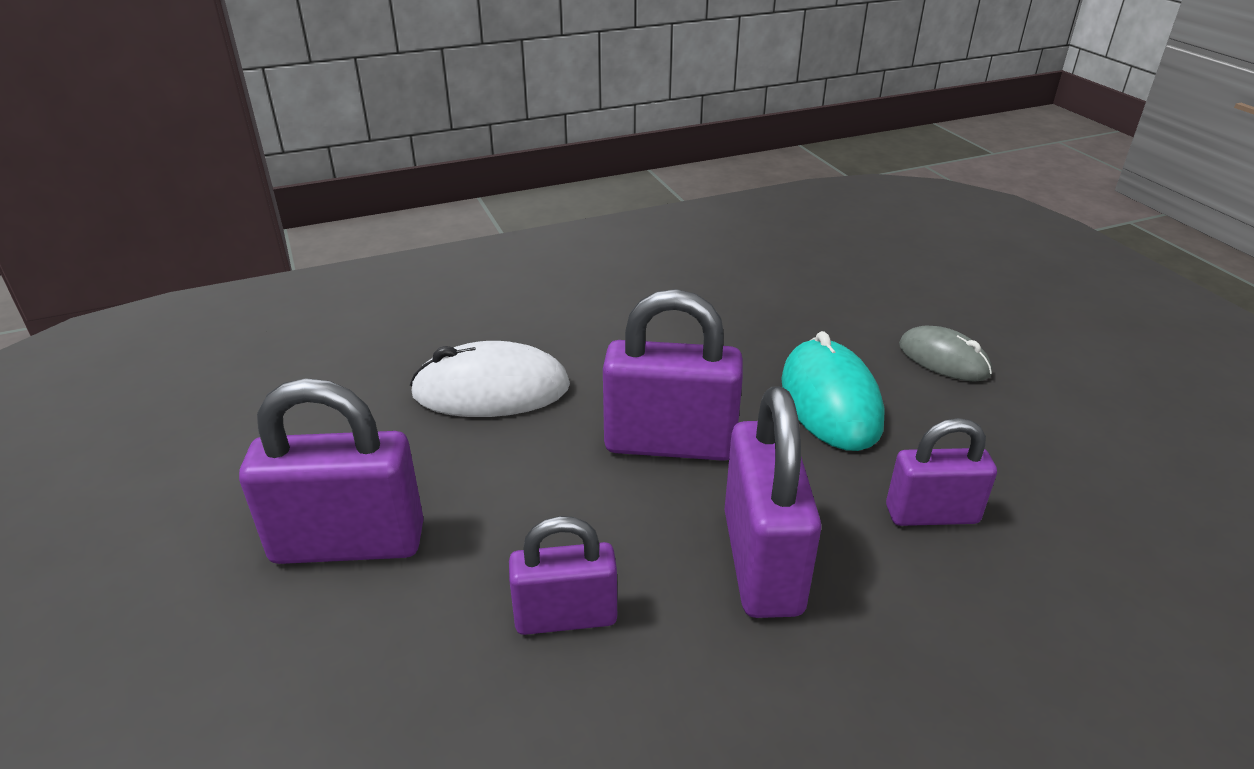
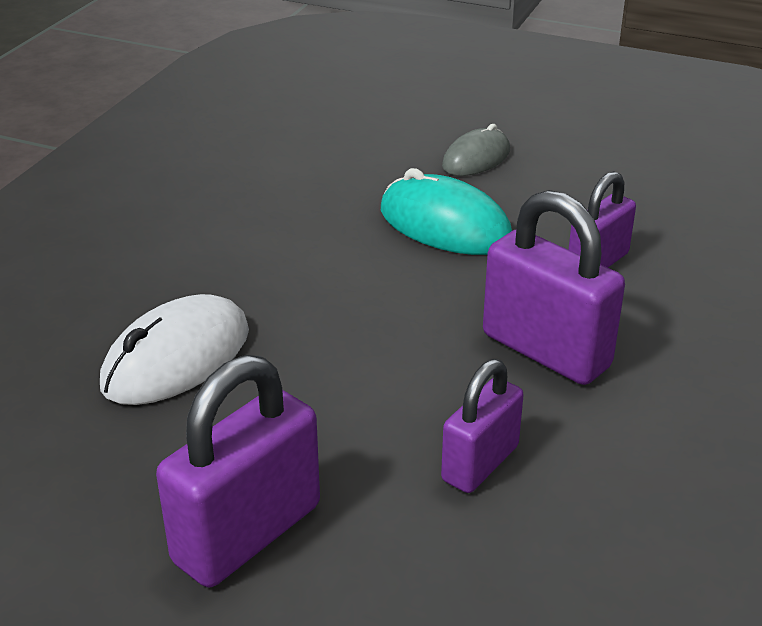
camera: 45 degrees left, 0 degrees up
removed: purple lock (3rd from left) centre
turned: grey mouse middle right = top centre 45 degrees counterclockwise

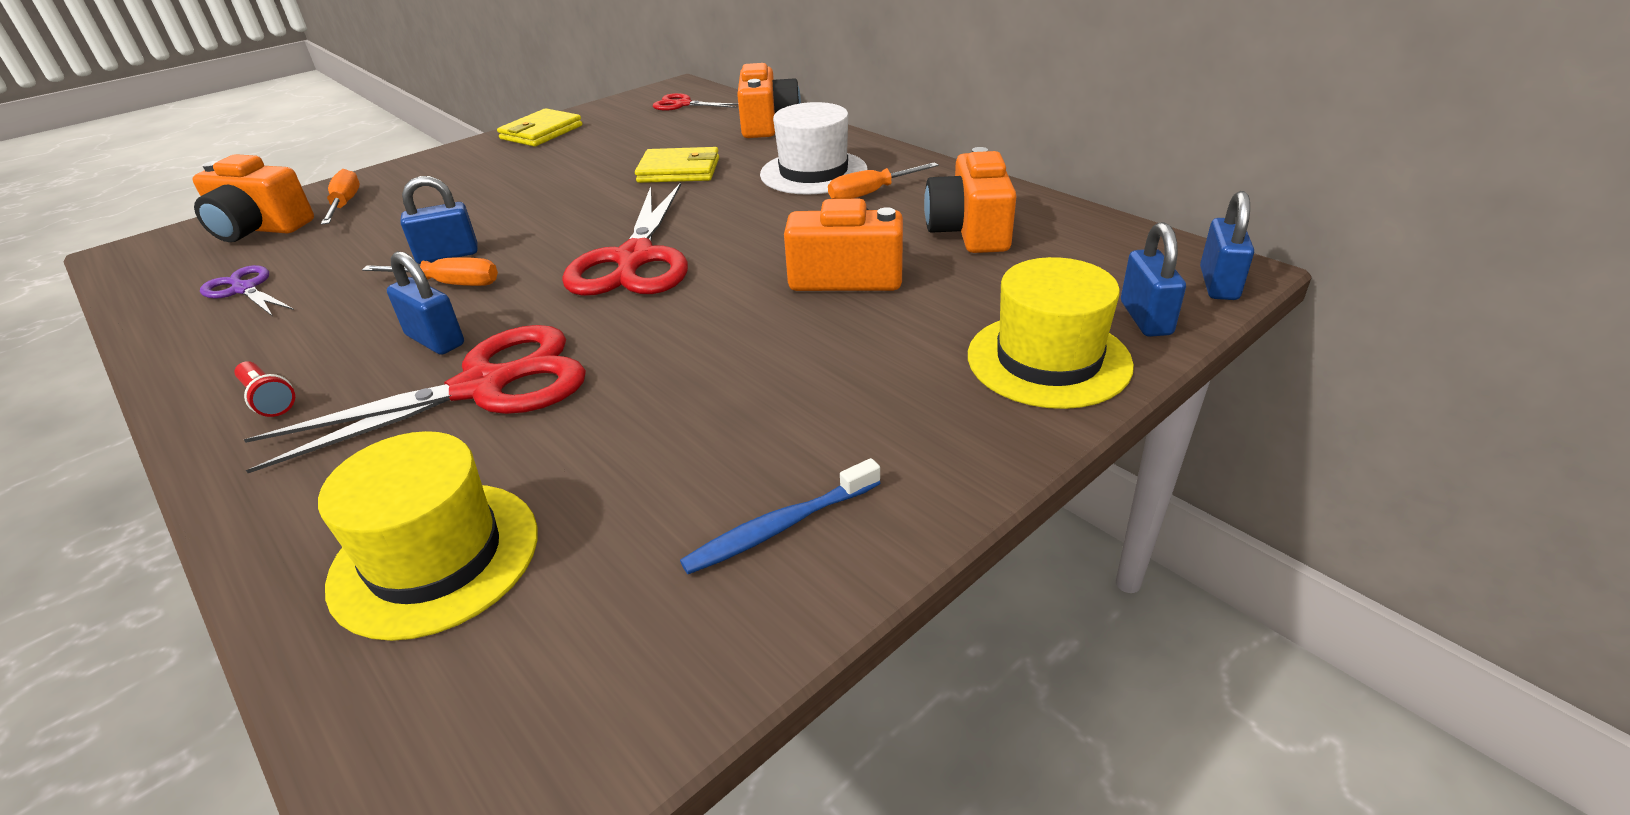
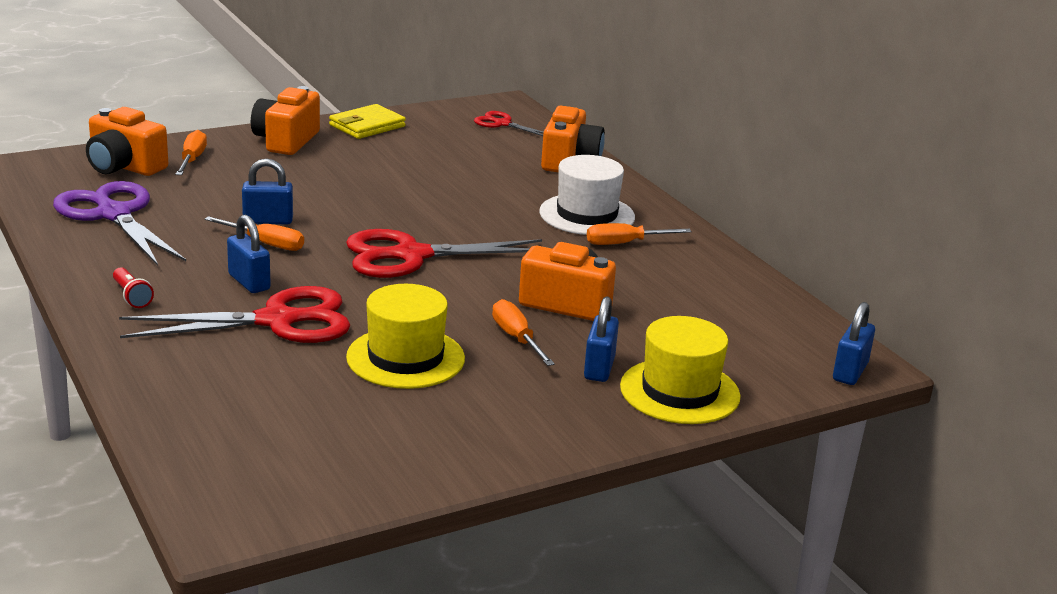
camera: 10 degrees right, 10 degrees down
removed: golden card wallet (2nd from left) top centre; blue toothbrush centre
added: orange flat screwdriver (3rd from left) centre
moved: golden hat (1st from left) middle left to centre; orange camera (4th from left in the first image) top centre to orange camera (2nd from left) top left; blue lock (3rd from left) middle right to centre
turned: scarlet scissors (2nd from left) top centre = centre 60 degrees clockwise
resized: purple scissors middle left = middle left x1.92

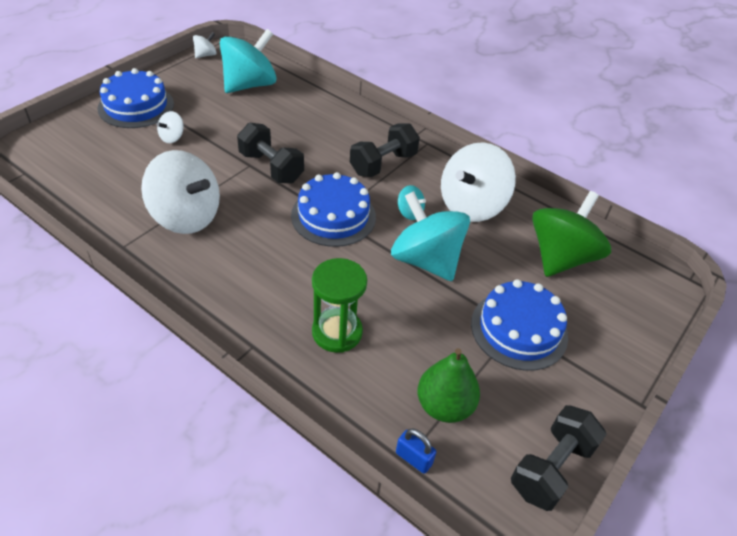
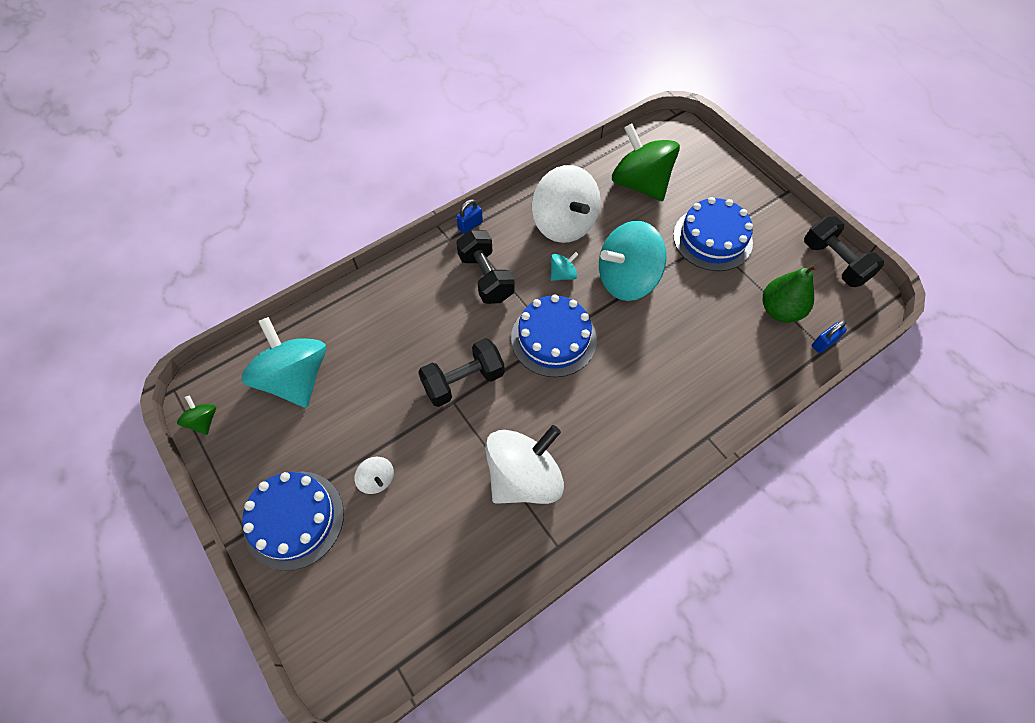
camera: 70 degrees left, 15 degrees up
removed: green hourglass centre
added: blue lock (1st from left) top centre
recoloured: snow-white whirligig (3rd from left) top left to green whirligig (1st from left) middle left

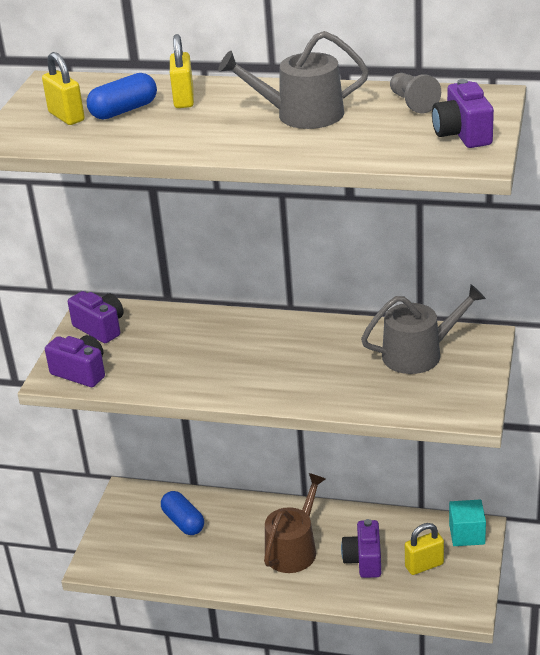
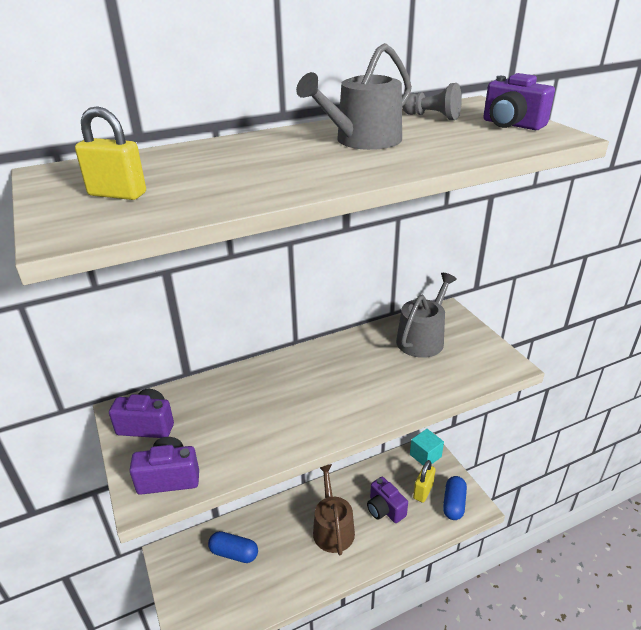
camera: 40 degrees left, 0 degrees up
removed: golden lock (2nd from left) top centre
moved: blue capsule (1st from left in the first image) top left to blue capsule (2nd from left) bottom right

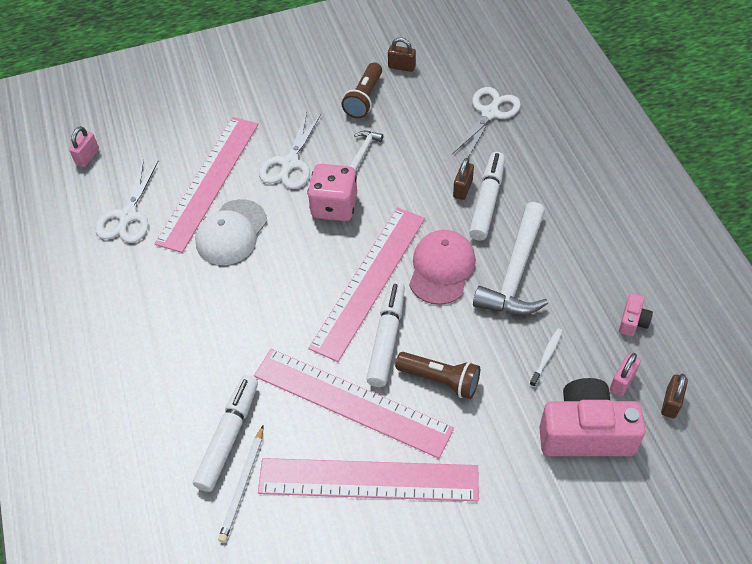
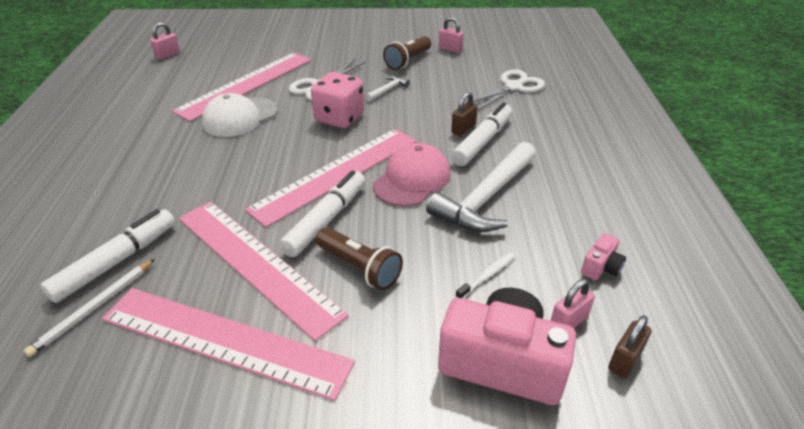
camera: 15 degrees right, 15 degrees down
removed: snow-white scissors (1st from left) middle left
recoloured: brown lock (1st from left) top centre to rose-pink lock (2nd from left) top centre

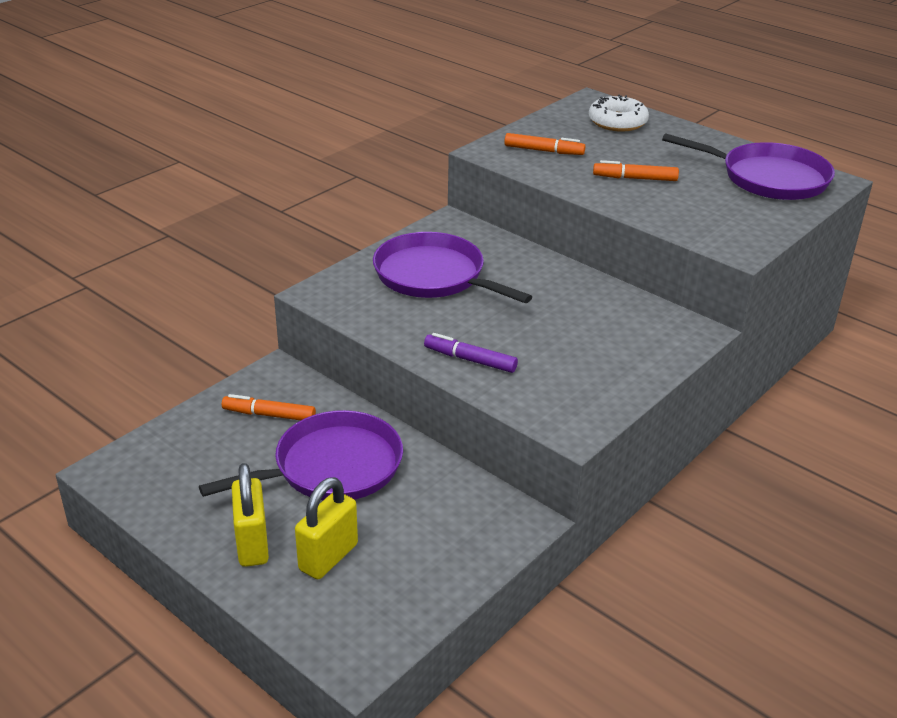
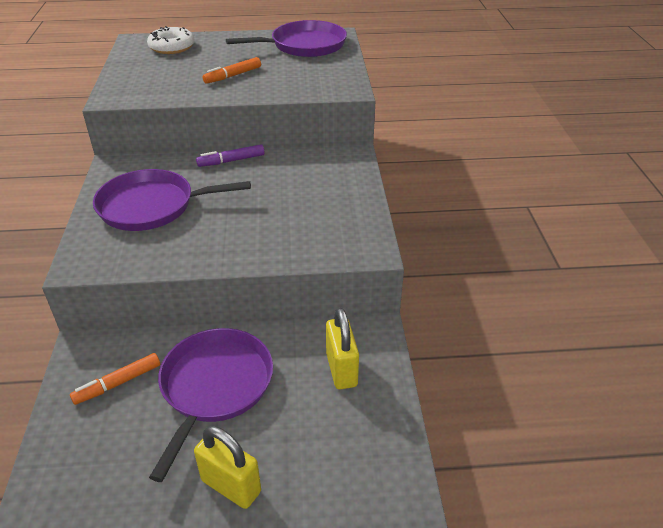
camera: 45 degrees left, 5 degrees up
removed: orange felt pen (2nd from left) top centre
moved: golden lock (2nd from left) bottom centre to centre; purple felt pen centre to top centre

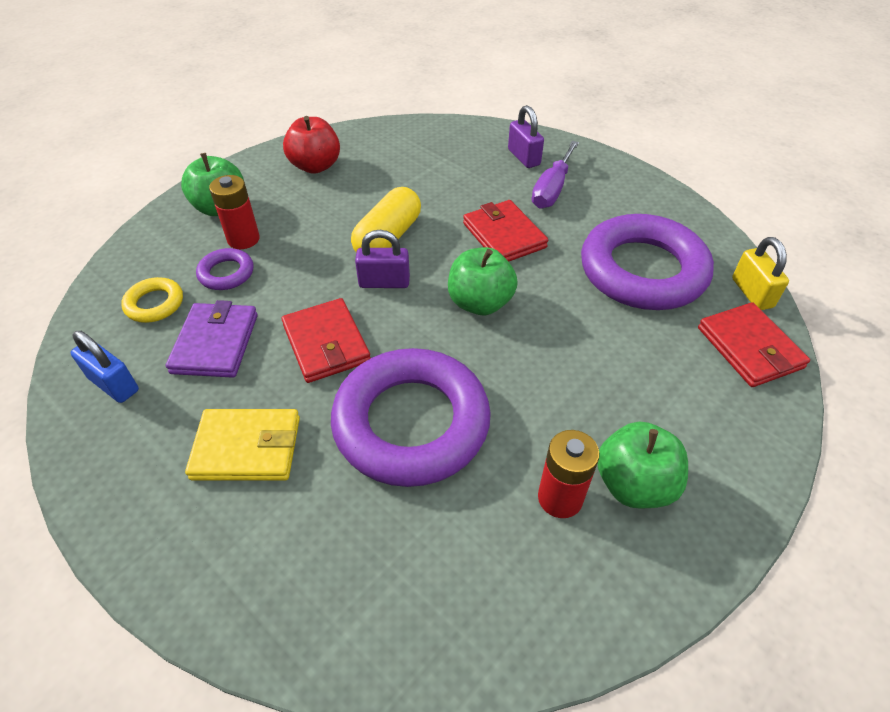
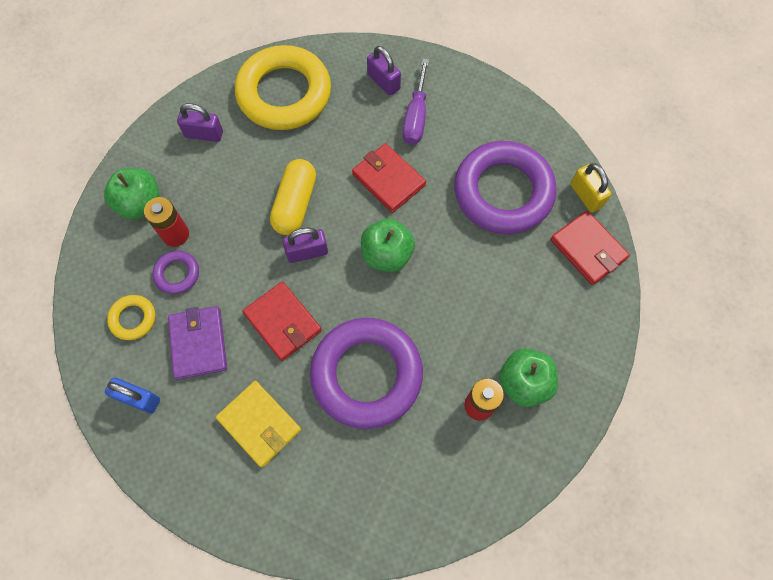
camera: 15 degrees left, 20 degrees up
added: golden ring (2nd from left) top centre
replaced: scarlet toy apple top centre to purple lock (1st from left) top left
turned: golden card wallet middle left = bottom centre 60 degrees clockwise

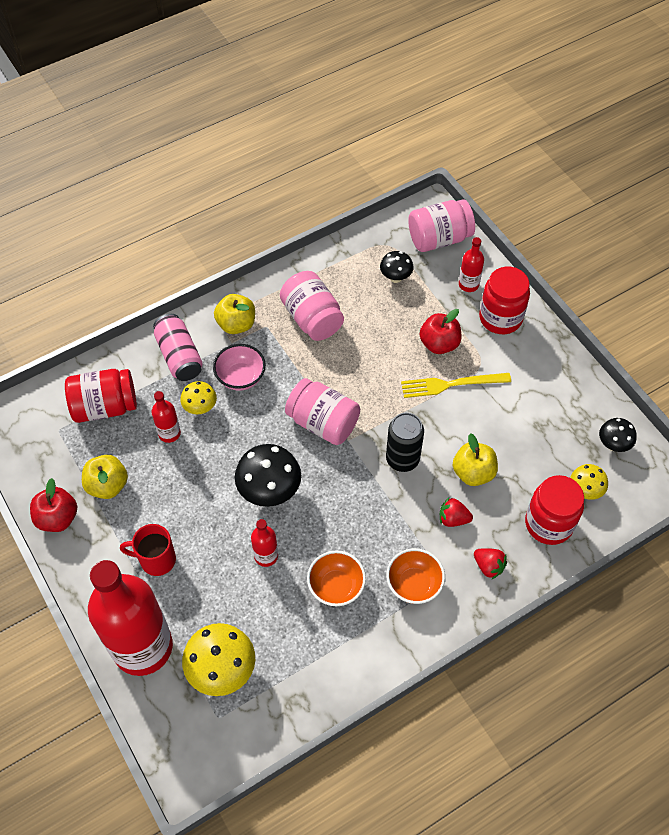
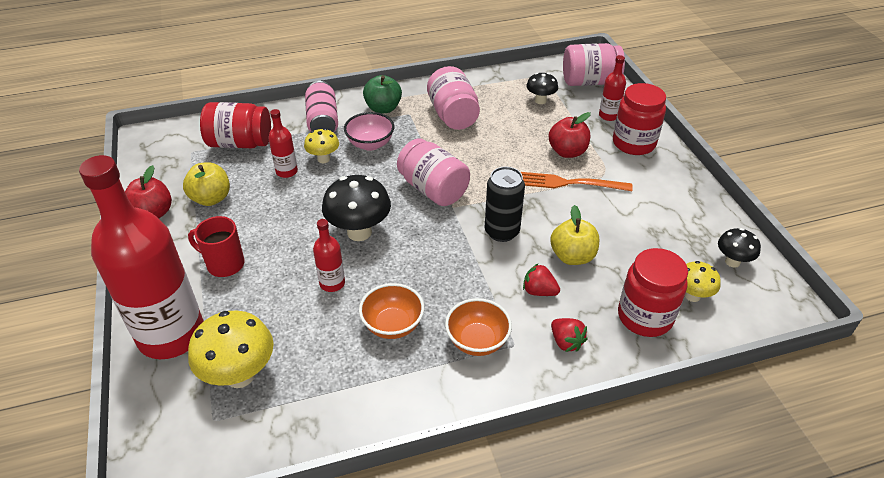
camera: 15 degrees right, 15 degrees down
recoloured: golden toy apple (2nd from left) centre to green toy apple top centre; golden table fork middle right to orange table fork centre

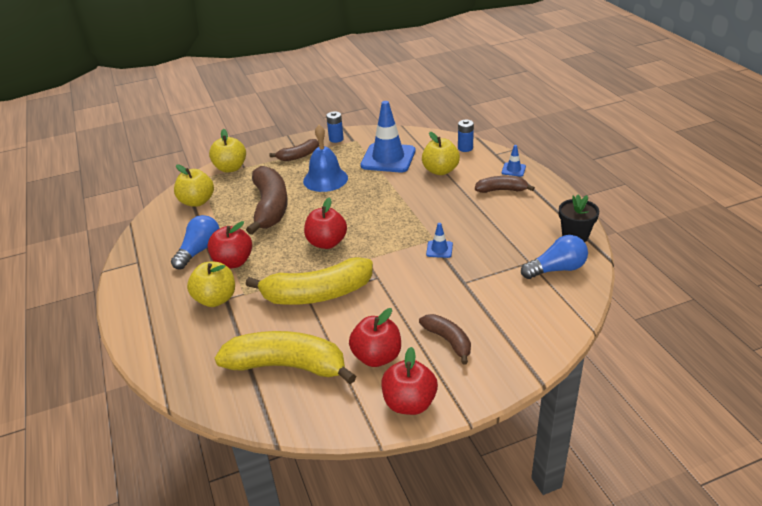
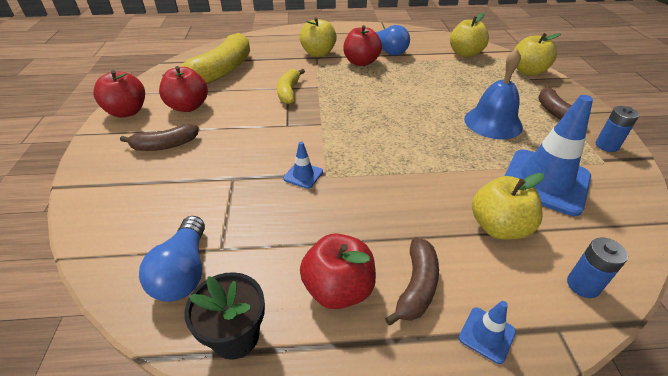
camera: 105 degrees right, 5 degrees up
removed: brown toy banana (1st from left) centre
moved: scarlet toy apple (2nd from left in the first image) centre to scarlet toy apple (3rd from left) bottom centre
resized: golden toy banana (2nd from left) centre = top centre x0.54

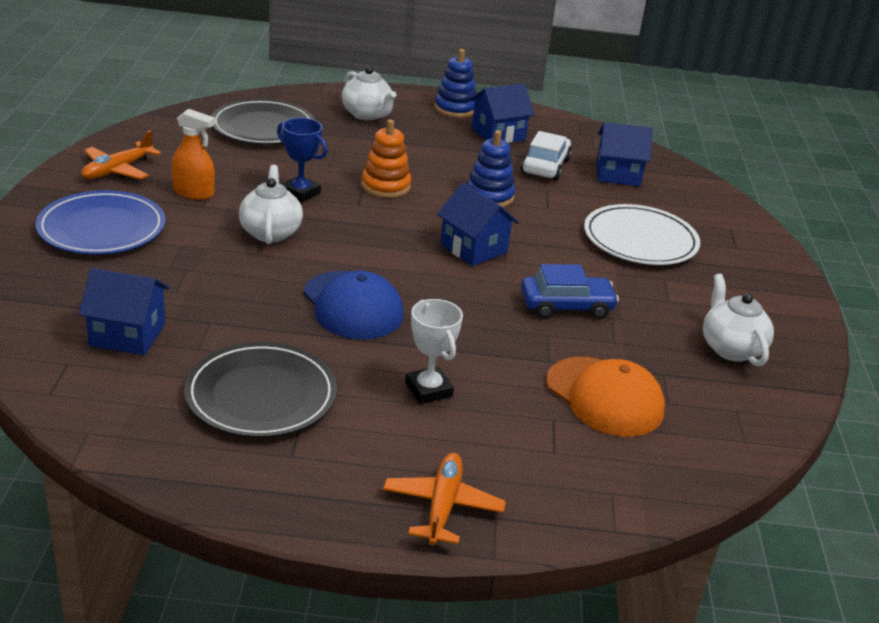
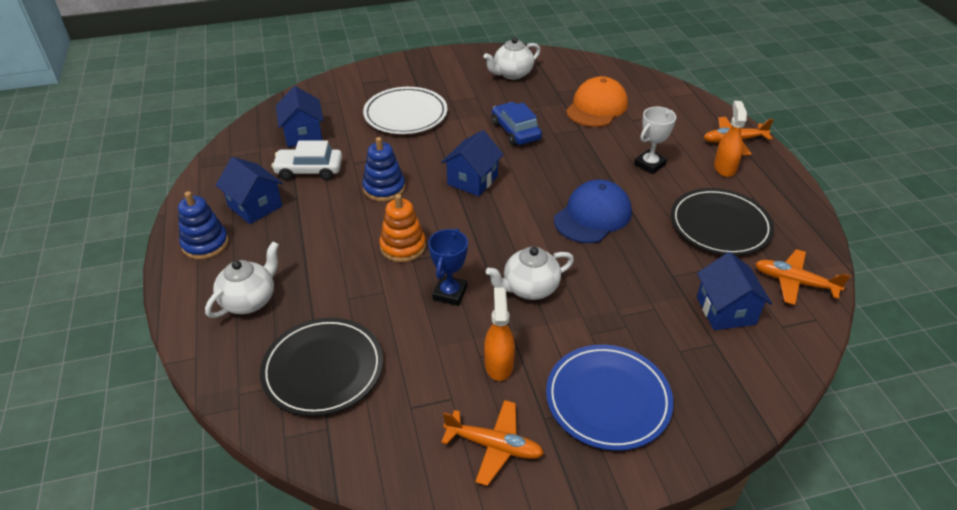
camera: 105 degrees left, 10 degrees up
added: orange spray cleaner (2nd from left) top right; orange plane (3rd from left) middle right

